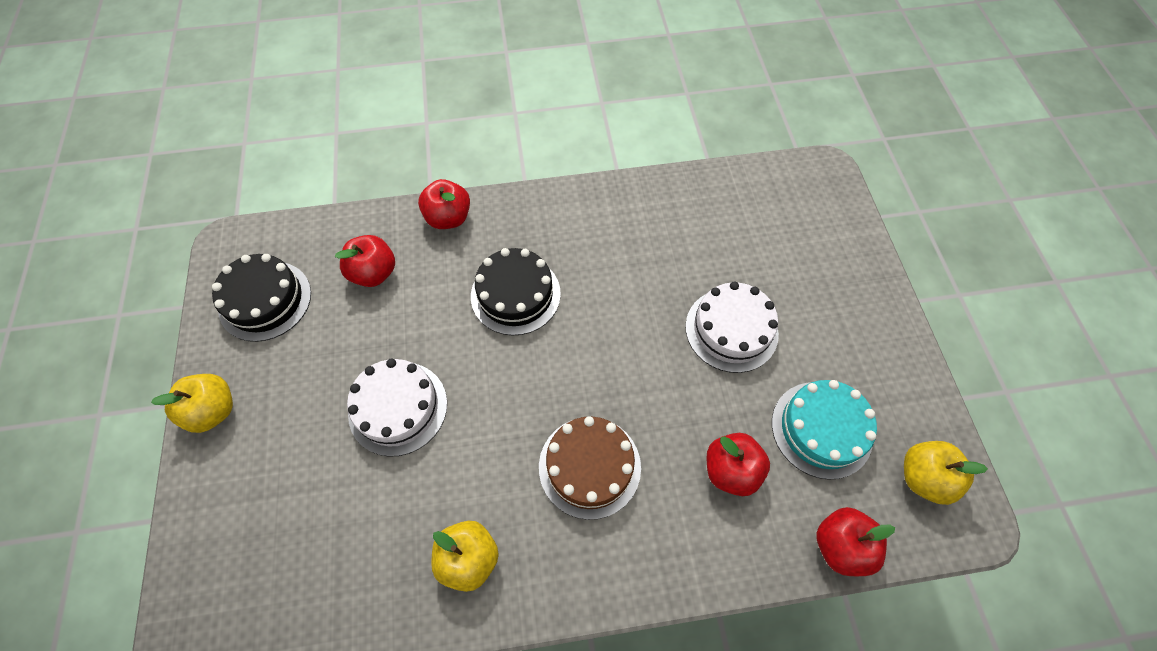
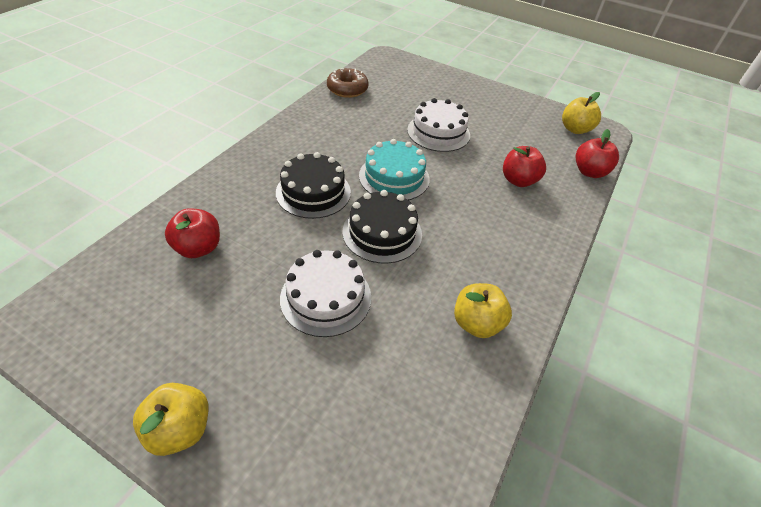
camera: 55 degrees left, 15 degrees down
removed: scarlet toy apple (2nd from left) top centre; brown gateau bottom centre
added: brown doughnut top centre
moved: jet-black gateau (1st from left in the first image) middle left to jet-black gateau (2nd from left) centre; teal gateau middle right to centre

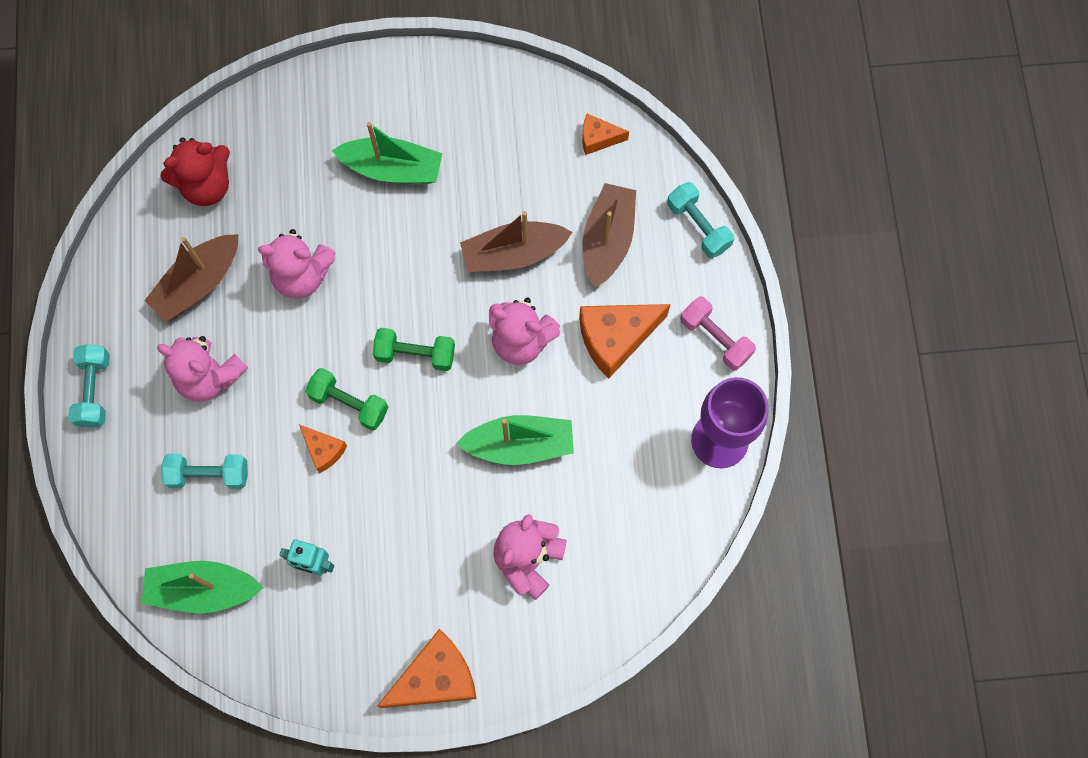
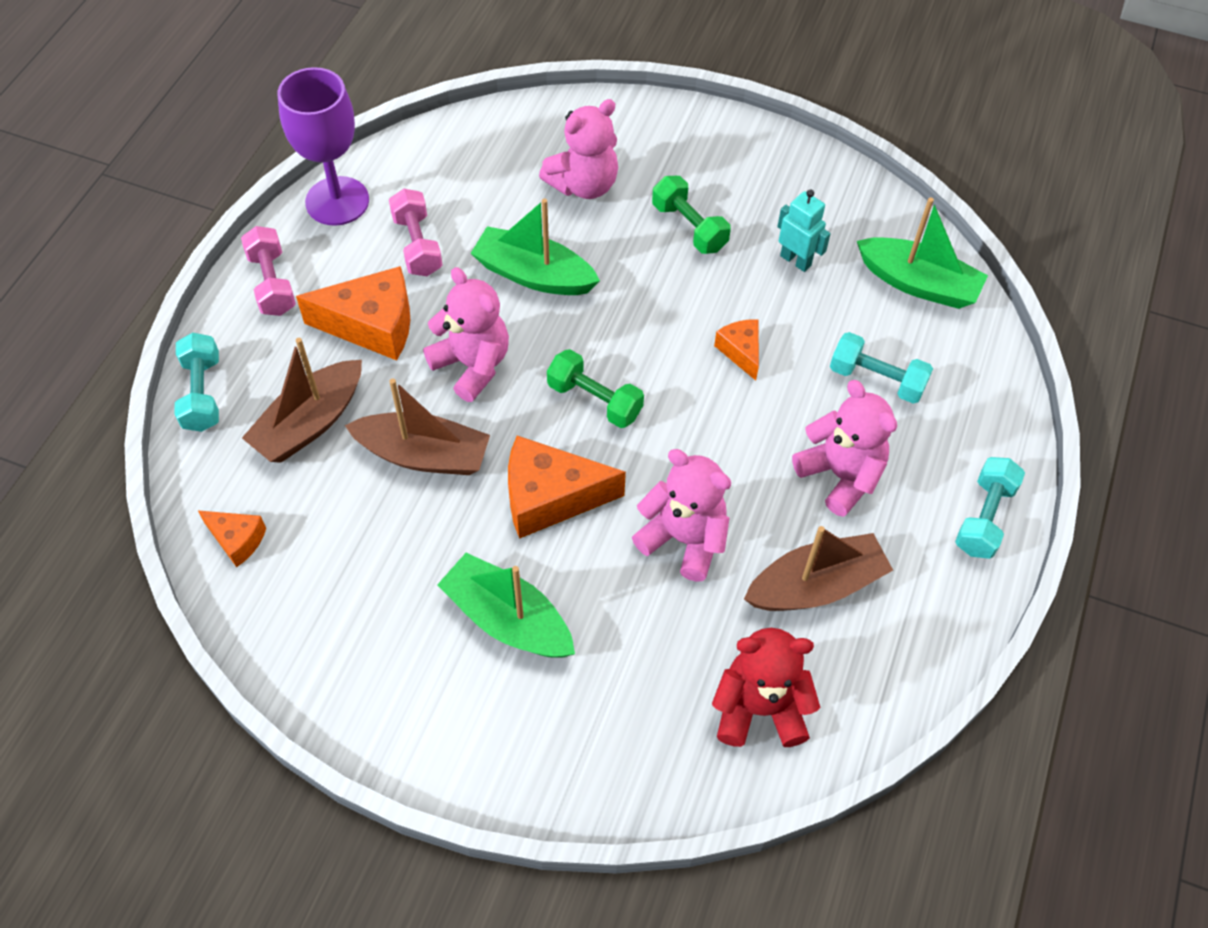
camera: 155 degrees left, 15 degrees down
added: rose-pink dumbbell (2nd from left) top centre
moved: green dumbbell (1st from left in the first image) middle left to green dumbbell (2nd from left) top centre; orange cheese wedge (2nd from left in the first image) bottom centre to orange cheese wedge (3rd from left) centre

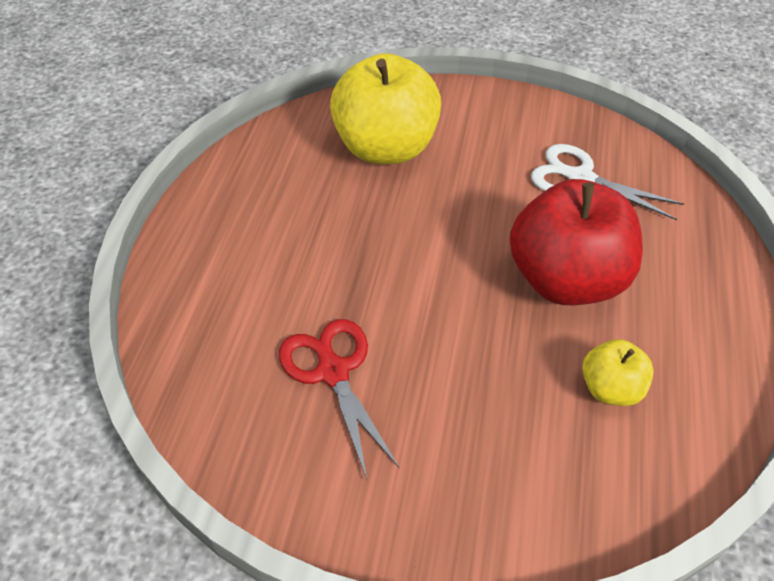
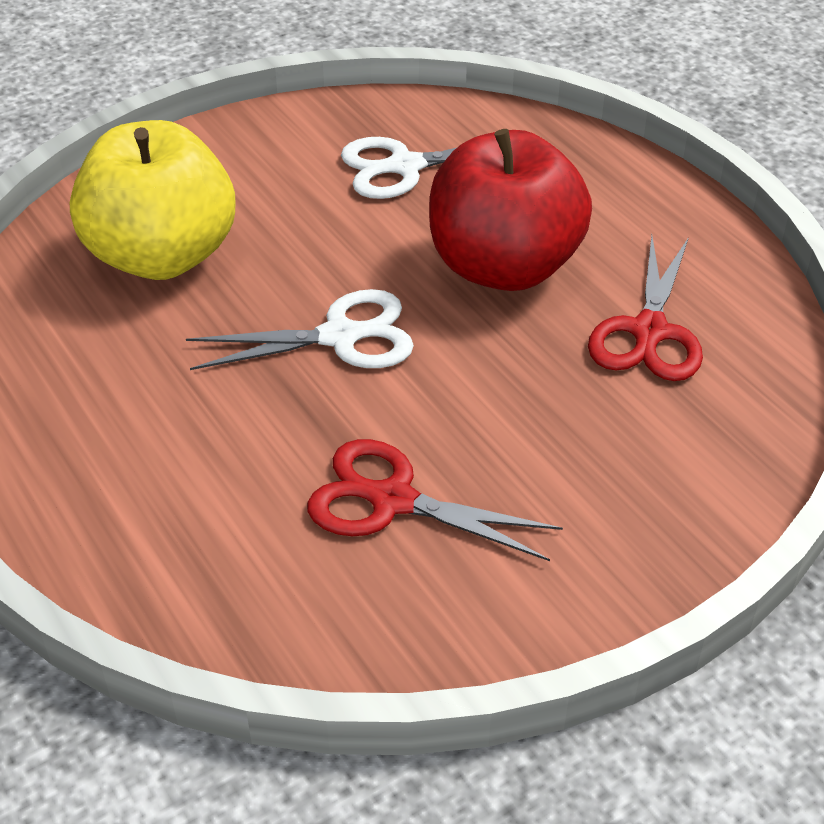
camera: 45 degrees left, 5 degrees down
added: snow-white scissors (1st from left) centre
replaced: golden toy apple (2nd from left) middle right to scarlet scissors (2nd from left) middle right

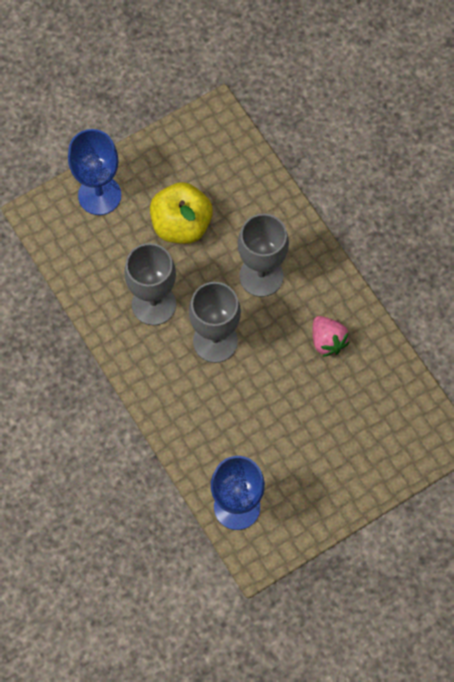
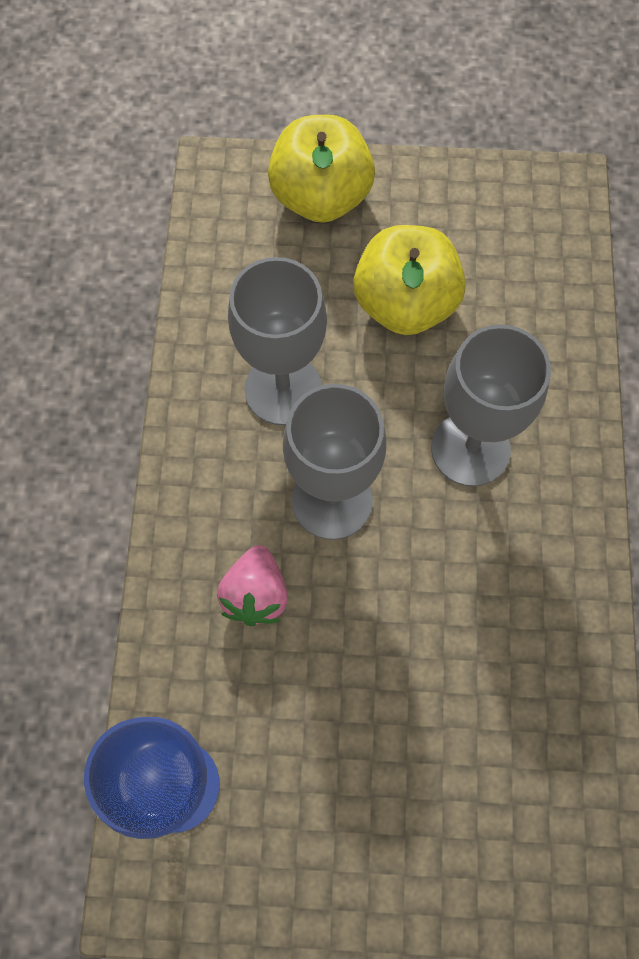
camera: 35 degrees right, 0 degrees up
moved: rose-pink toy strawberry middle right to centre
replaced: blue wine glass (1st from left) top left to golden toy apple (1st from left) top centre

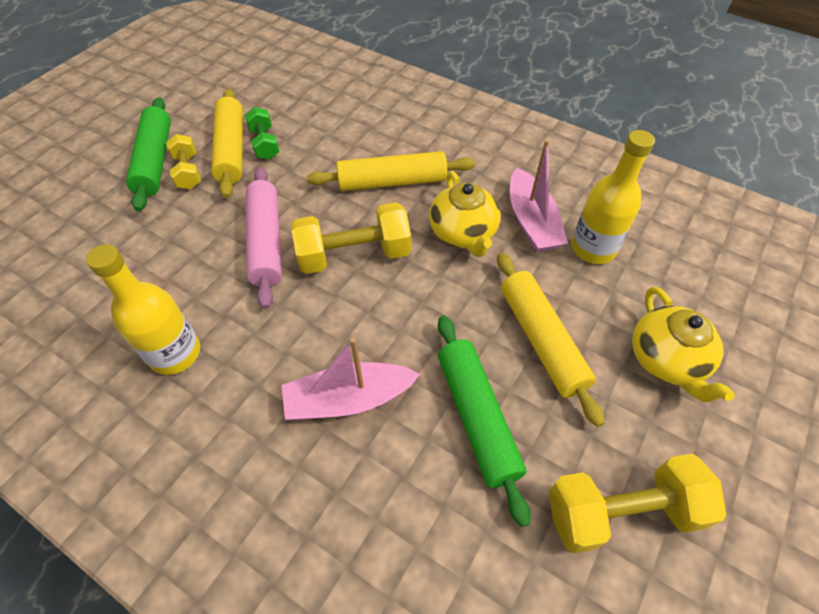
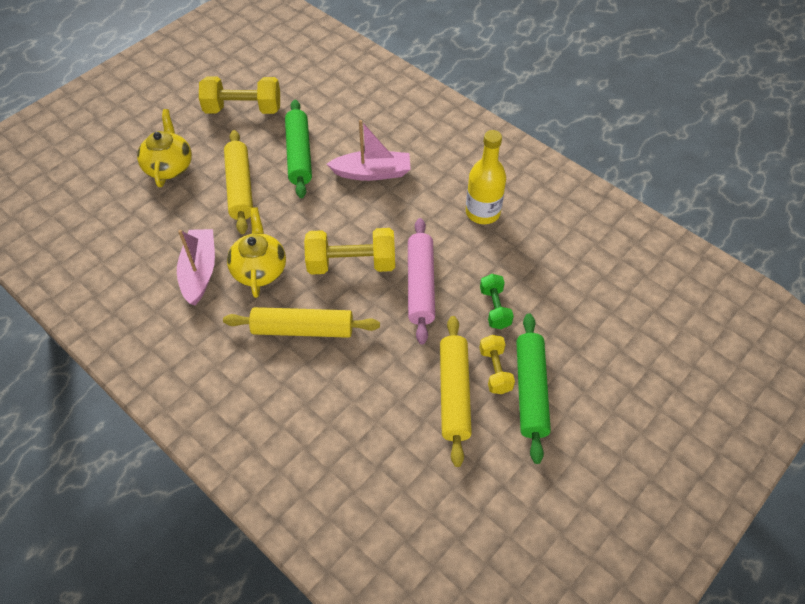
camera: 170 degrees left, 0 degrees up
removed: golden bottle (2nd from left) top right
moved: green dumbbell top left to centre

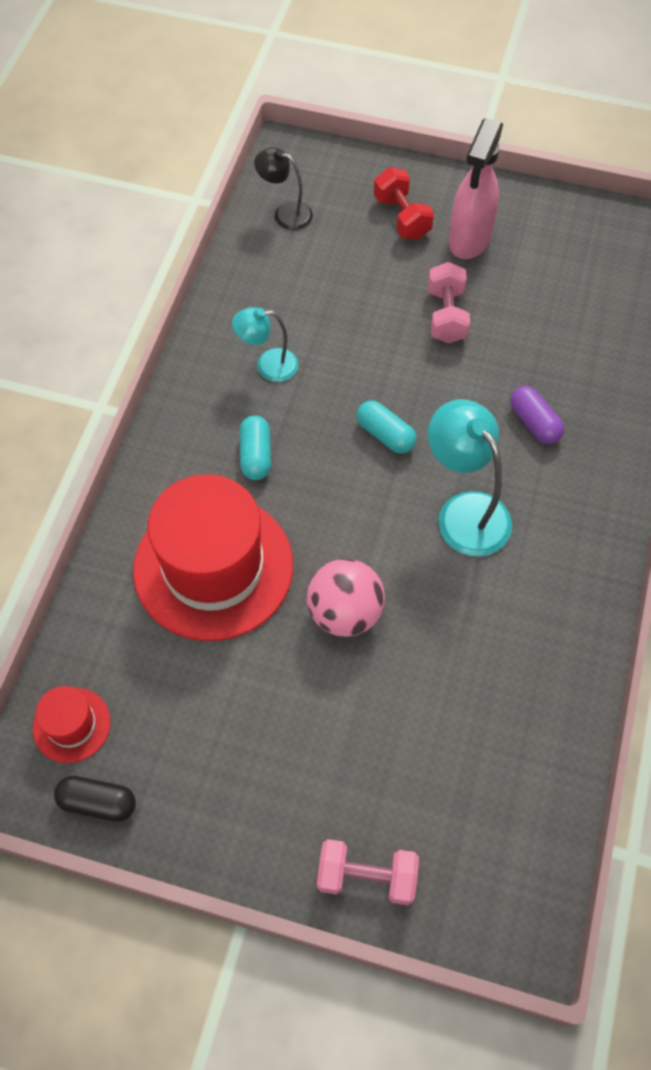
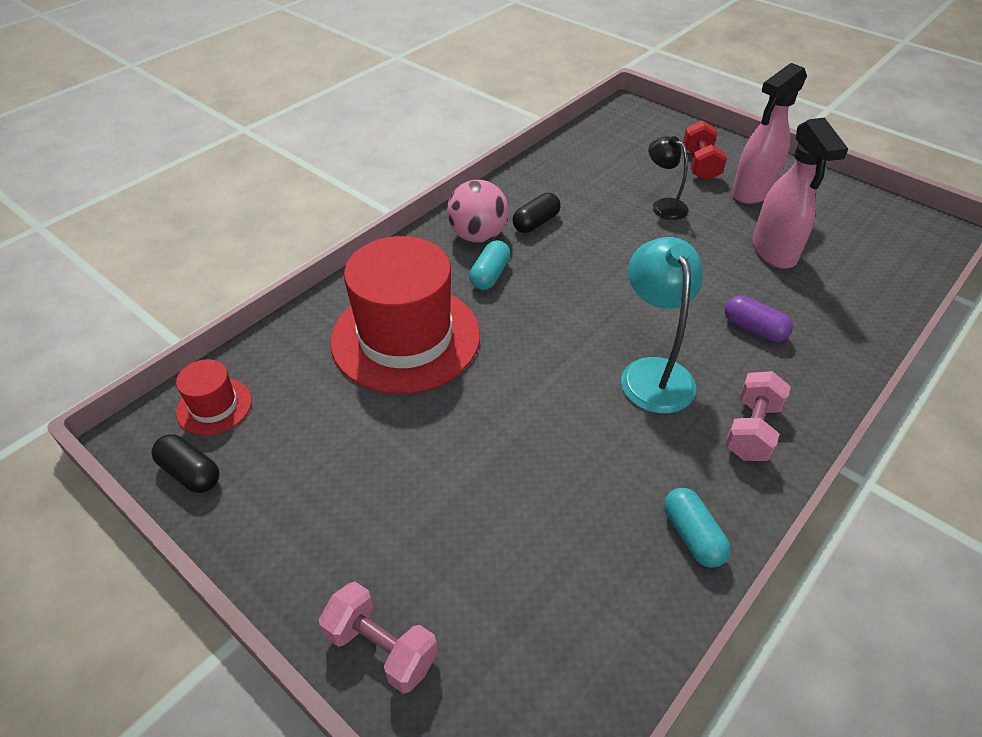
camera: 25 degrees right, 15 degrees down
added: rose-pink spray cleaner (2nd from left) top right
moved: jet-black lamp top centre to top right; rose-pink play ball centre to top centre; teal capsule (2nd from left) centre to bottom right; rose-pink dumbbell (2nd from left) top right to middle right
replaced: teal lamp (1st from left) top centre to jet-black capsule (2nd from left) top centre
turned: purple capsule middle right = middle right 45 degrees counterclockwise

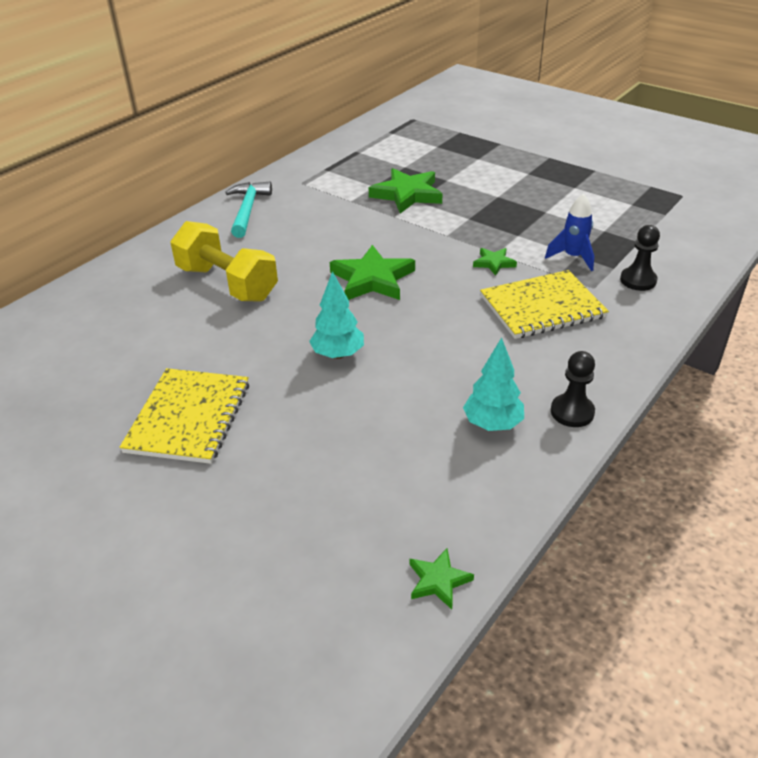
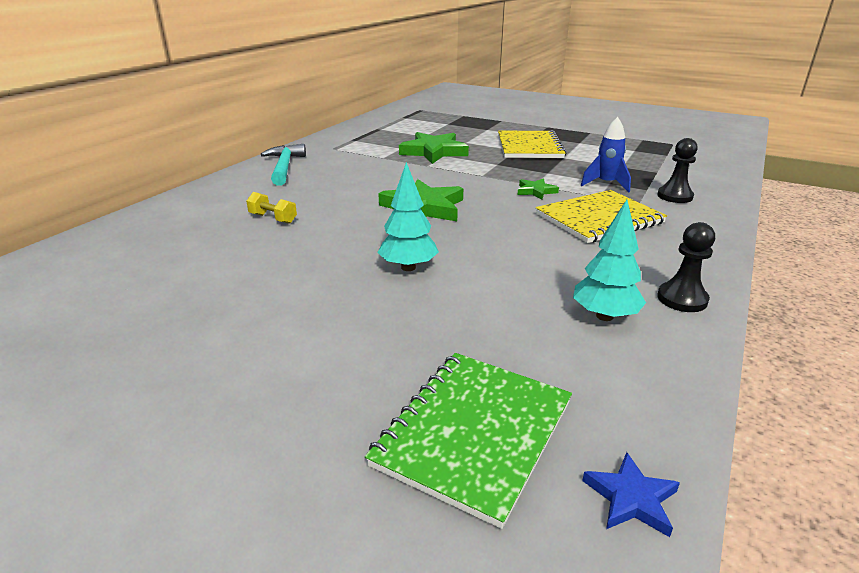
camera: 10 degrees left, 10 degrees down
added: green exercise book bottom centre
moved: golden exercise book (1st from left) middle left to top centre
recoloured: green five-pointed star (3rd from left) bottom centre to blue five-pointed star bottom right
resized: golden dumbbell middle left = middle left x0.43

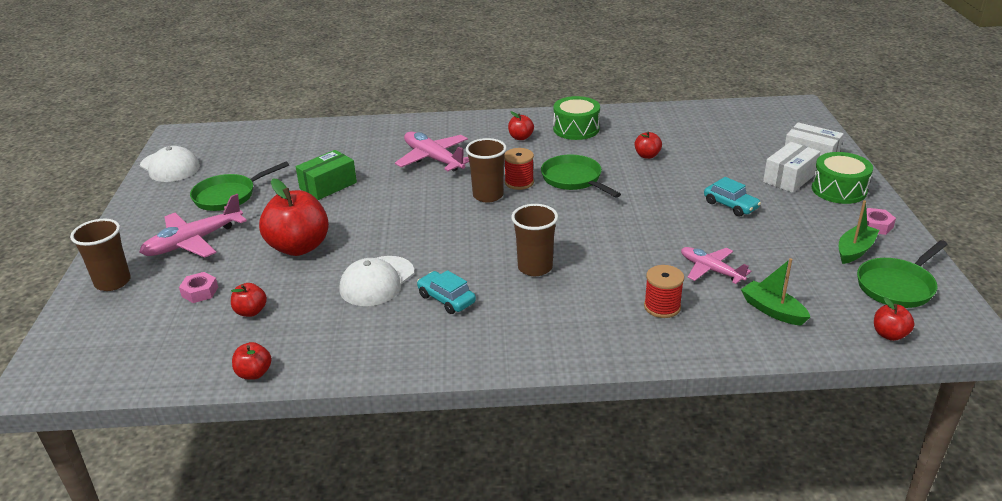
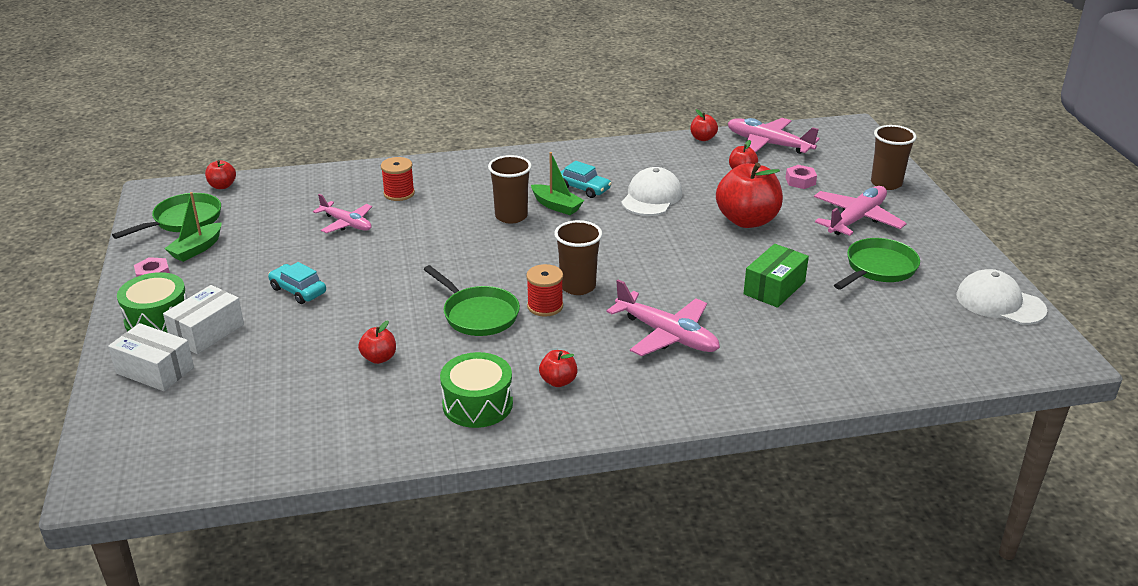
camera: 170 degrees right, 0 degrees up
added: rose-pink plane (3rd from left) top right
moved: green toy boat (1st from left in the first image) middle right to green toy boat (2nd from left) top centre

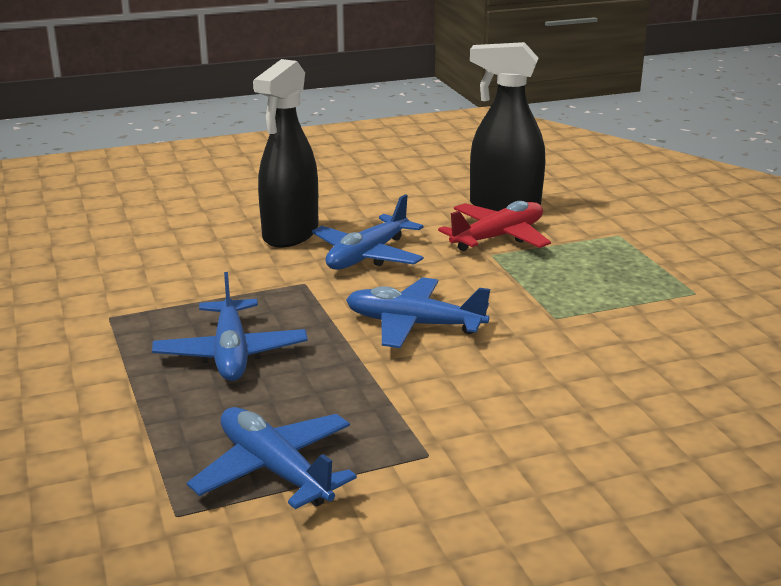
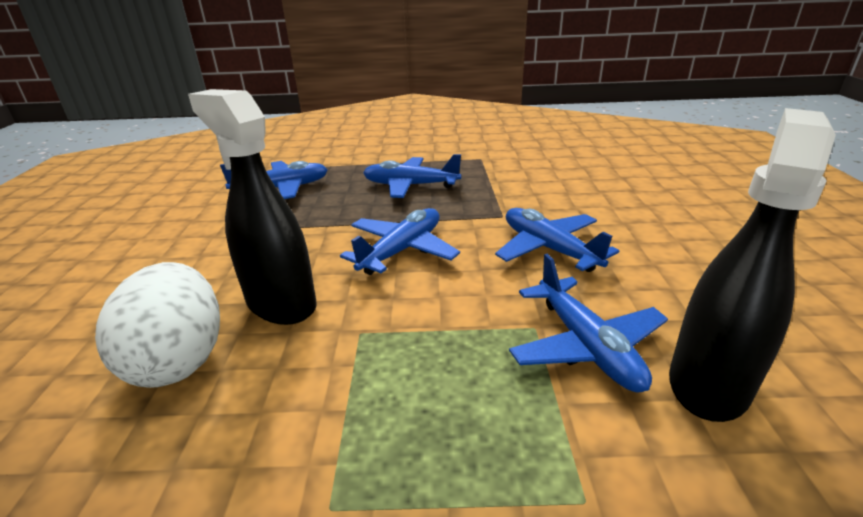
camera: 110 degrees right, 5 degrees up
added: snow-white egg middle left
moved: jet-black spray cleaner (1st from left) top centre to middle left
recoloured: scarlet plane centre to blue plane (5th from left) middle right

